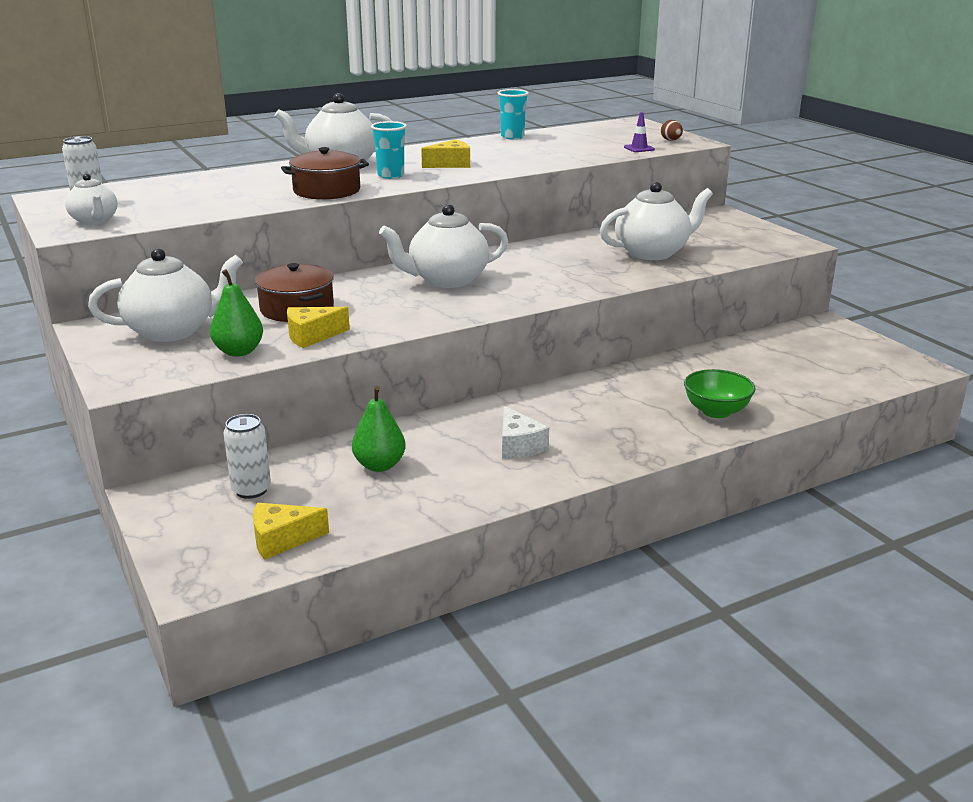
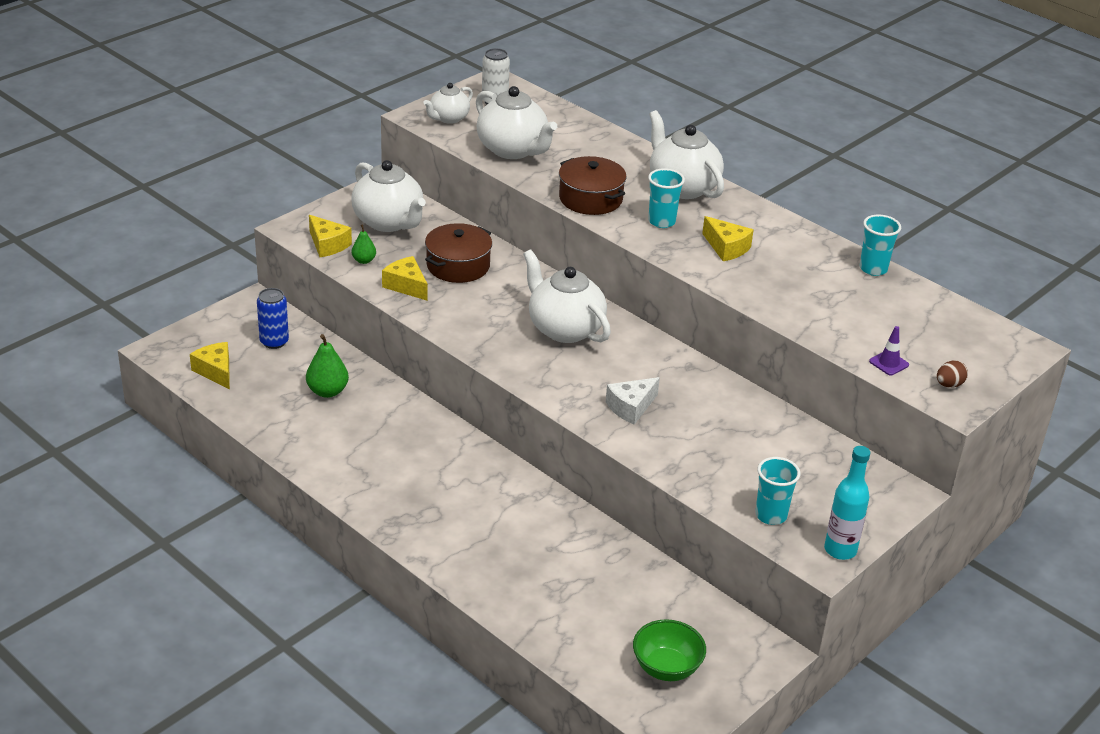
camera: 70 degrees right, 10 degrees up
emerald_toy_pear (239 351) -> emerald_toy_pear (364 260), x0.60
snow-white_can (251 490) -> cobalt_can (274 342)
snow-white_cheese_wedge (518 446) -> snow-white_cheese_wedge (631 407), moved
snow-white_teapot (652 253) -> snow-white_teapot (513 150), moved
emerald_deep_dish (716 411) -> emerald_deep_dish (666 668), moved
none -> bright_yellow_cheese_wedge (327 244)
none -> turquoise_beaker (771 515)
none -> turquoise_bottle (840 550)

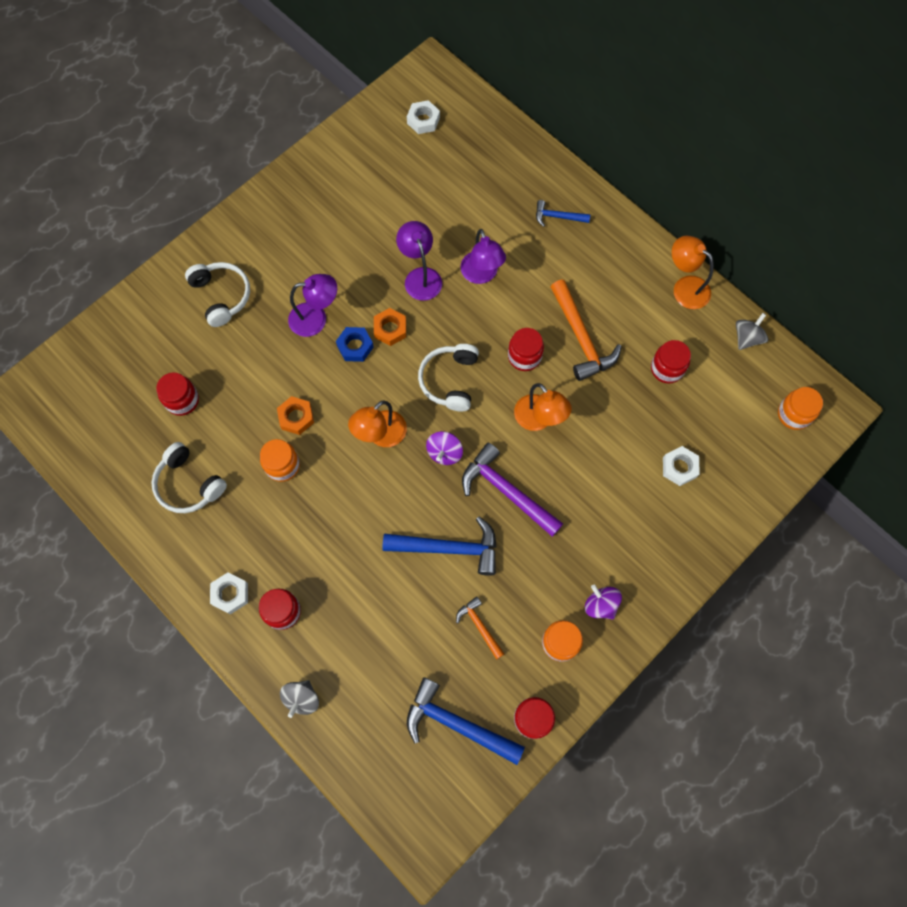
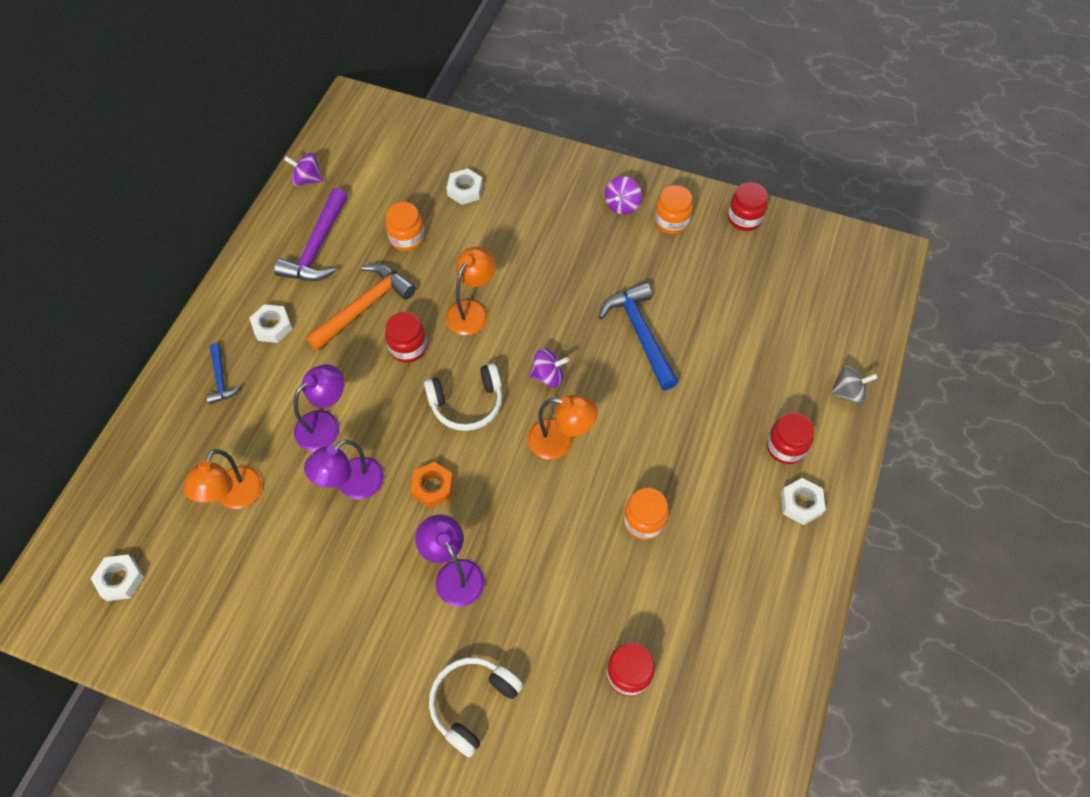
camera: 115 degrees left, 10 degrees down
snow-white_headphones (189 484) -> none
orange_hexagon_nut (296 417) -> none
cobalt_hexagon_nut (355 346) -> none
cobalt_claw_hammer (457 724) -> none
orange_claw_hammer (479 626) -> none
violet_claw_hammer (506 491) -> violet_claw_hammer (317 247), moved
scarlet_jam_jar (667 369) -> none
orange_reading_lamp (685 287) -> orange_reading_lamp (234 497), moved
grey_whirligig (747 338) -> violet_whirligig (307 179)
orange_jam_jar (793 414) -> orange_jam_jar (407 238), moved
none -> snow-white_hexagon_nut (272 327)

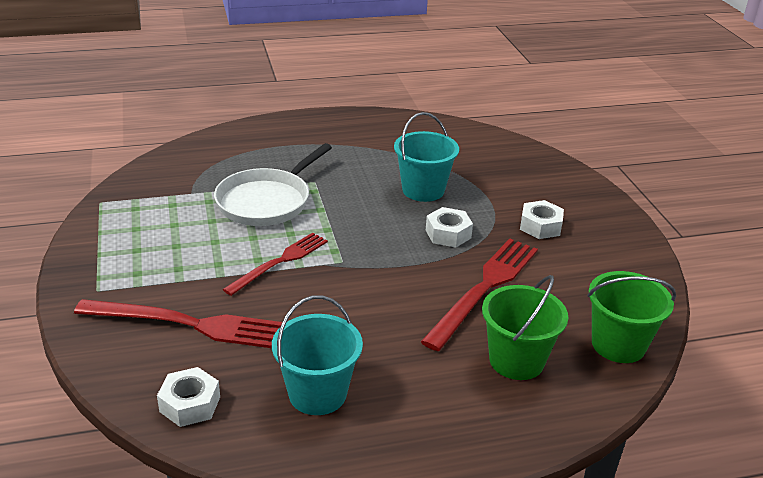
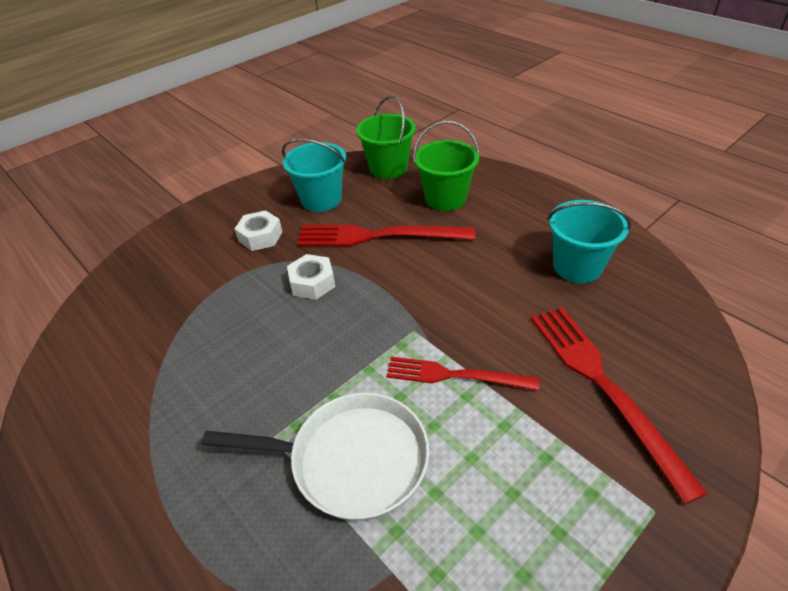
camera: 115 degrees left, 10 degrees up
snow-white_hexagon_nut (190 404) -> none
turquoise_bucket (423 190) -> turquoise_bucket (321 199), moved

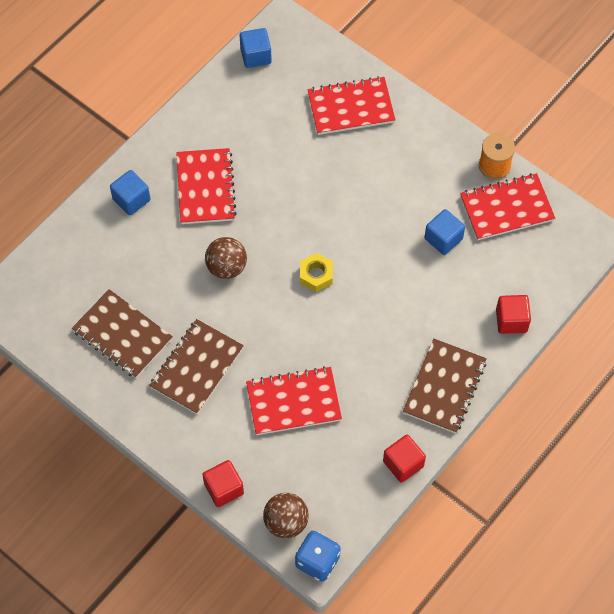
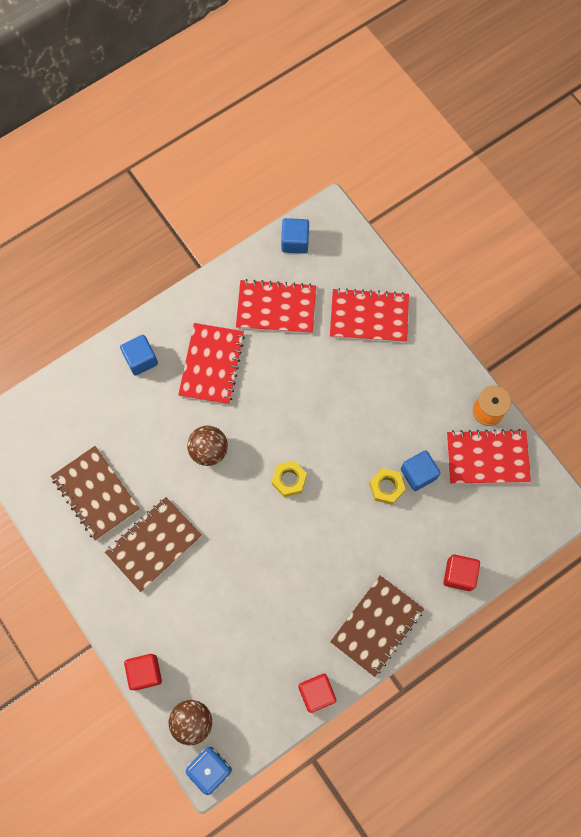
camera: 15 degrees right, 10 degrees up
scarlet_exercise_book (293 402) -> scarlet_exercise_book (276 308), moved
none -> bright_yellow_hexagon_nut (386 487)

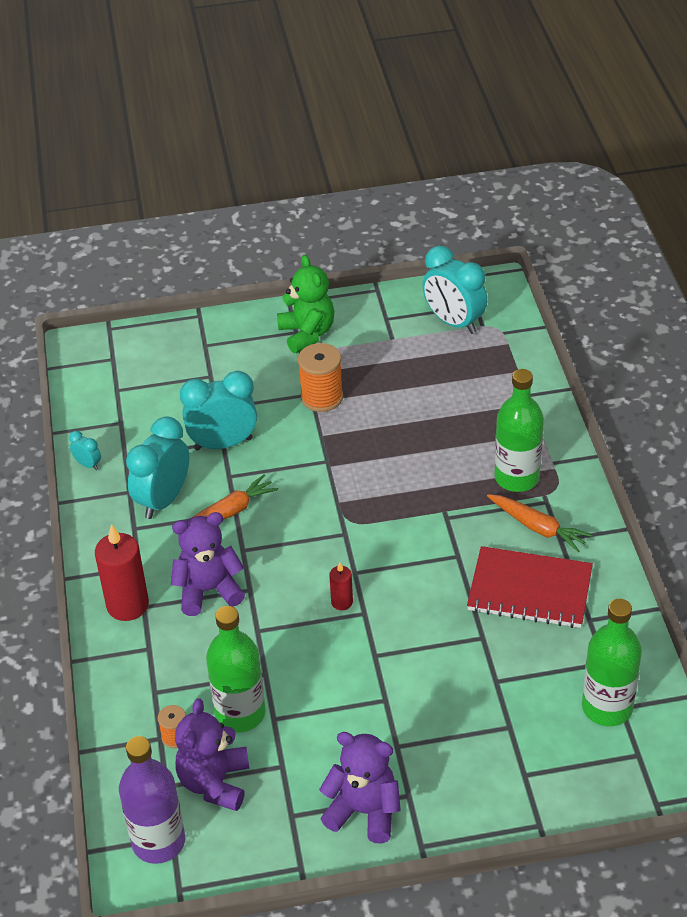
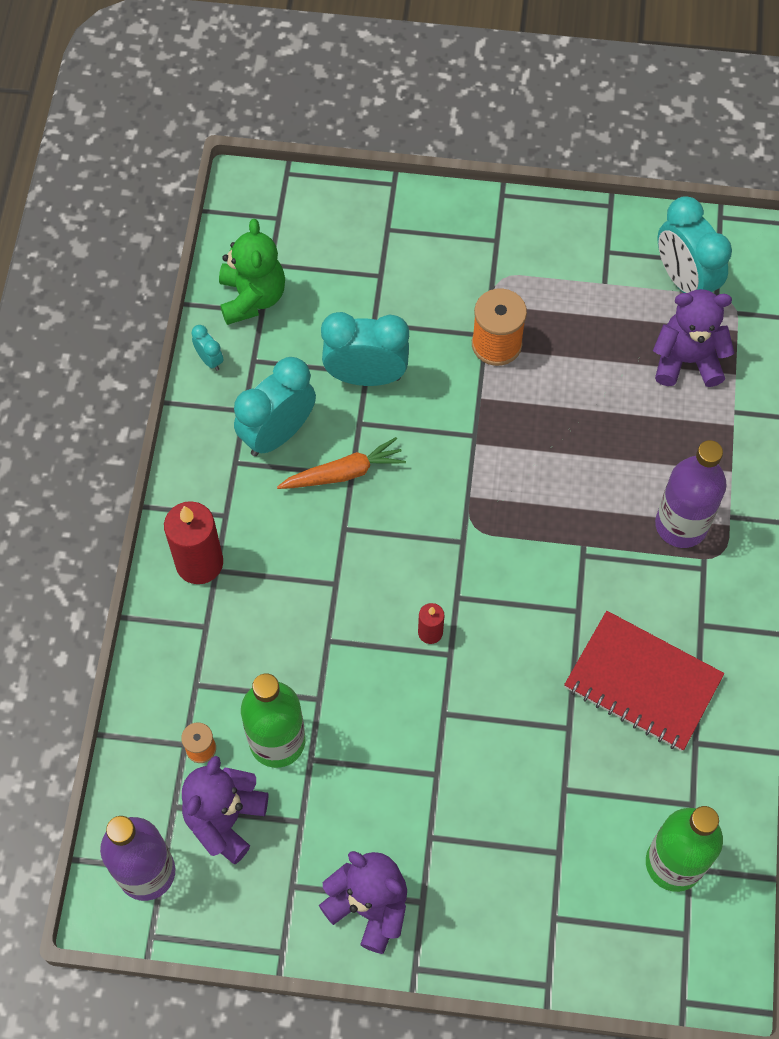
camera: 15 degrees right, 20 degrees up
violet_teddy_bear (208 590) -> violet_teddy_bear (687 360), moved
emerald_teddy_bear (307 334) -> emerald_teddy_bear (252 298), moved
orange_root_vegetable (538 527) -> none
emerald_bottle (516 478) -> violet_bottle (681 525)

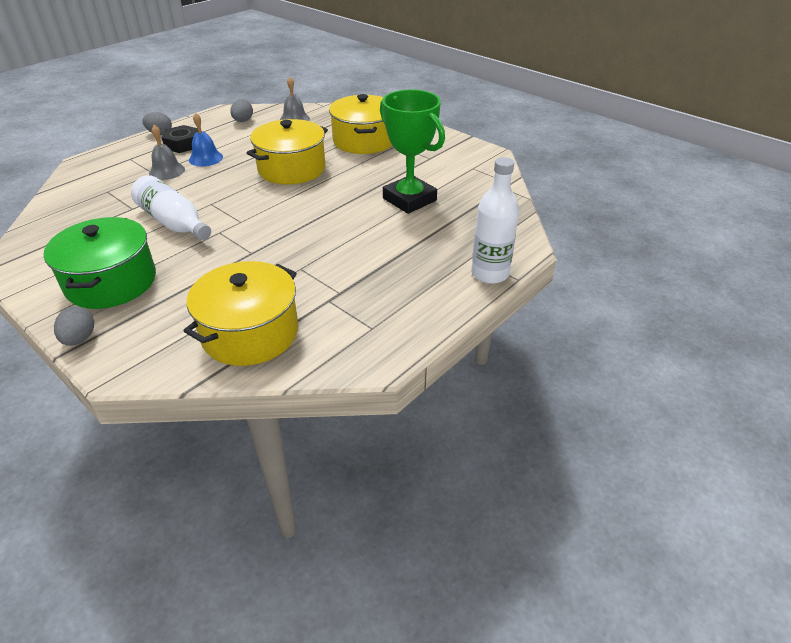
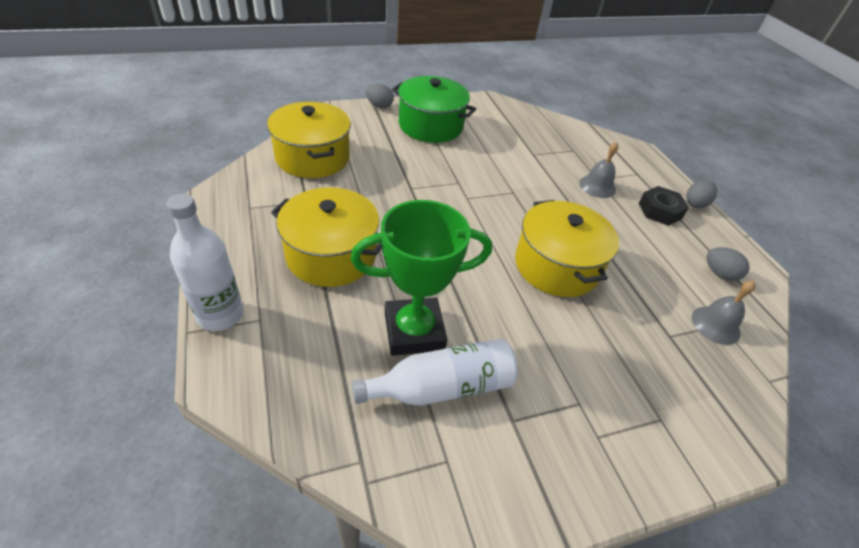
camera: 115 degrees right, 5 degrees up
snow-white_bottle (173 222) -> snow-white_bottle (441 387), moved
cobalt_hand_bell (206 158) -> none
bright_yellow_stockpot (364 141) -> bright_yellow_stockpot (331 255), moved

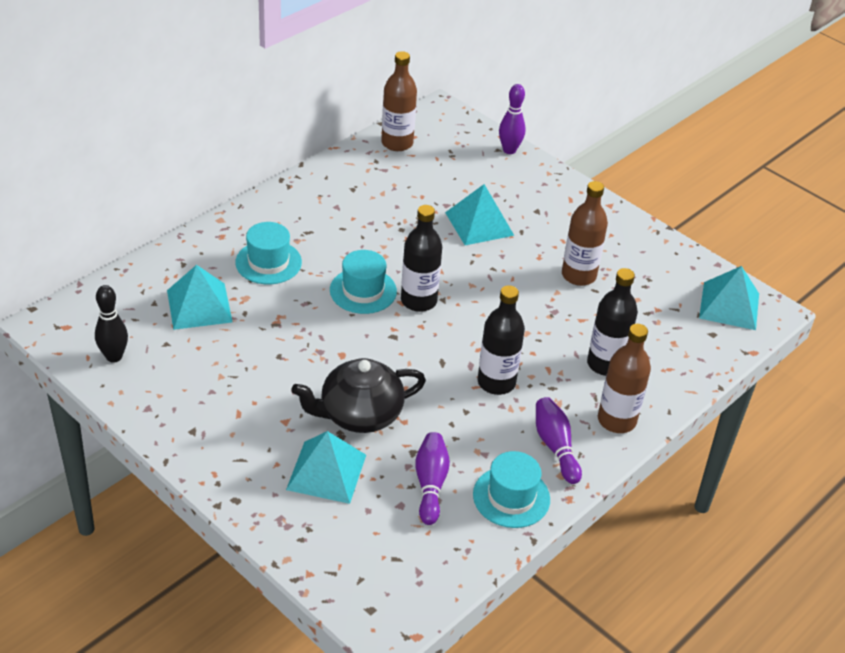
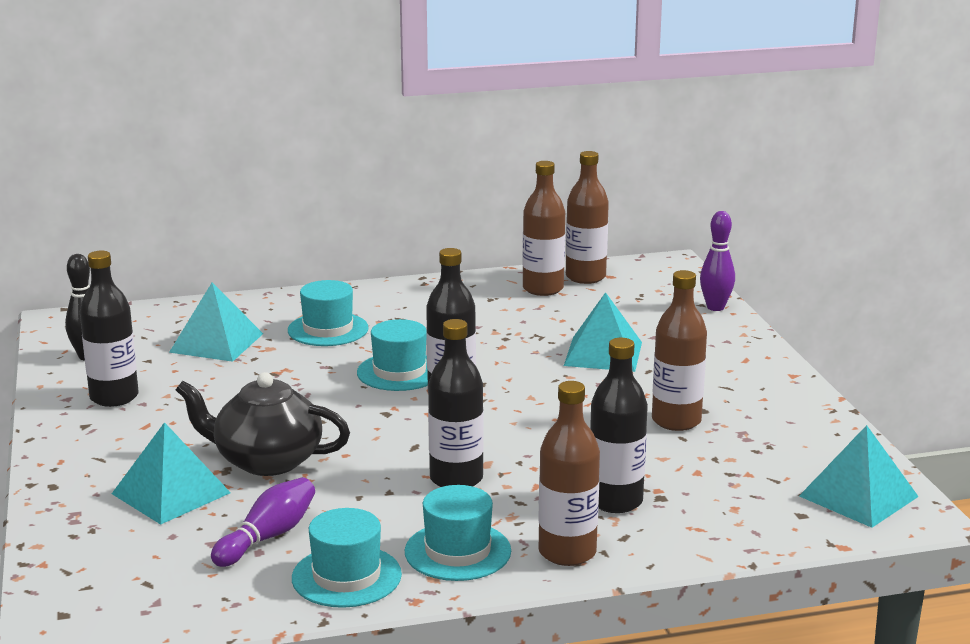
camera: 35 degrees right, 20 degrees down
violet_skittle (555 447) -> turquoise_top_hat (457 551)
none -> ebony_bottle (114 397)
none -> brown_bottle (543 289)

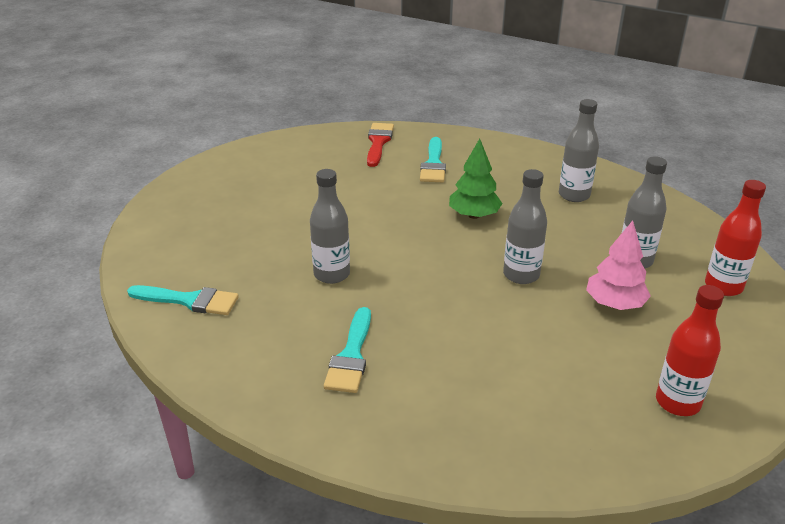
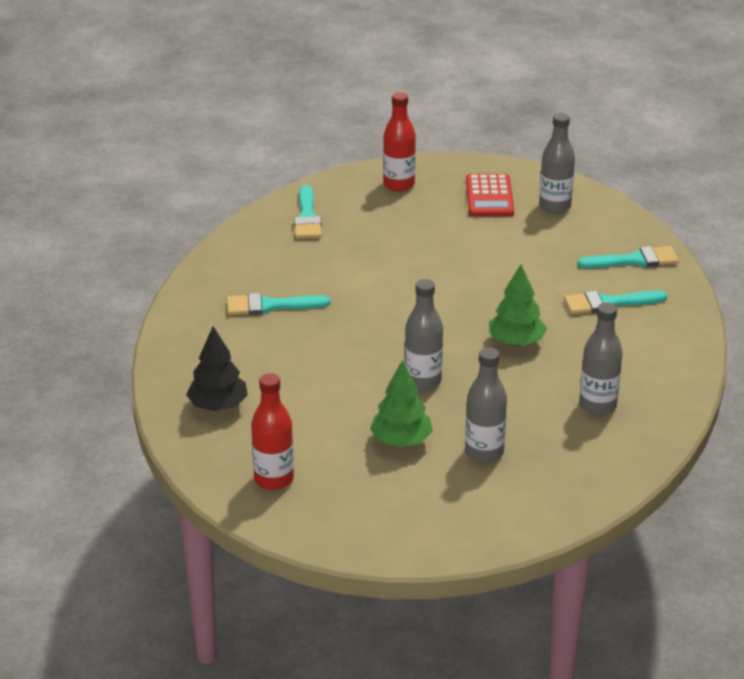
camera: 75 degrees right, 0 degrees up
grey_bottle (331 274) -> grey_bottle (554 206), moved
scarlet_paintbrush (378 142) -> turquoise_paintbrush (634 260)
rosy_fir_tree (614 304) -> emerald_fir_tree (401 441)
scarlet_bottle (723 286) -> scarlet_bottle (399 185), moved
none -> ebony_fir_tree (218 406)
none -> scarlet_calculator (489 196)

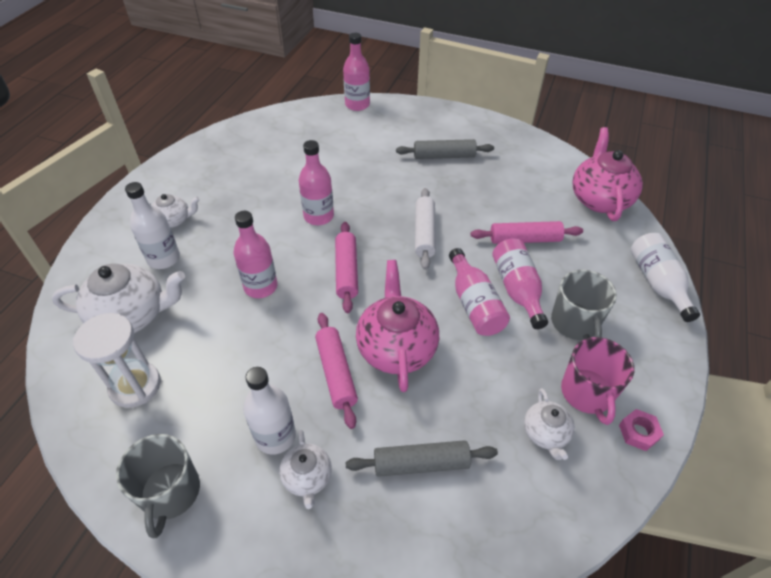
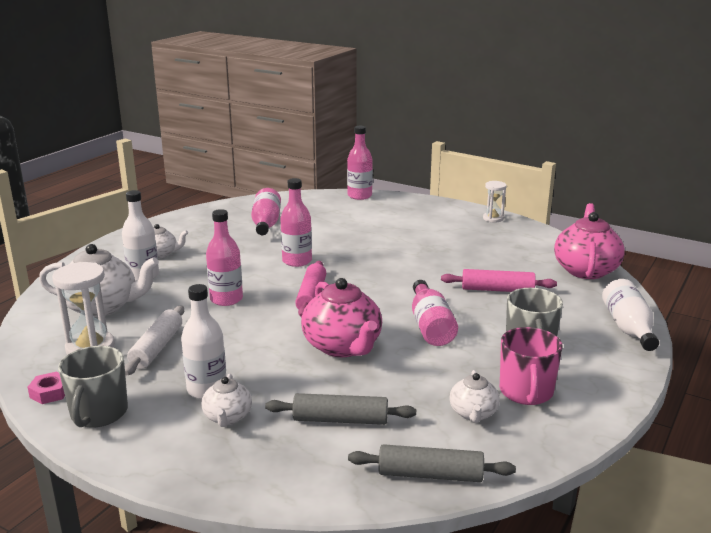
camera: 10 degrees right, 25 degrees down
rosy_dough_roller (336 373) -> none
rosy_teapot (396 348) -> rosy_teapot (343 347), 150 degrees clockwise
grey_dough_roller (444 156) -> grey_dough_roller (430 474), moved
snow-white_dough_roller (424 233) -> snow-white_dough_roller (157 348), moved
rosy_bottle (517 289) -> rosy_bottle (266 224), moved
rosy_hexagon_nut (638 432) -> rosy_hexagon_nut (50 393), moved
none -> snow-white_sandglass (493 218)

